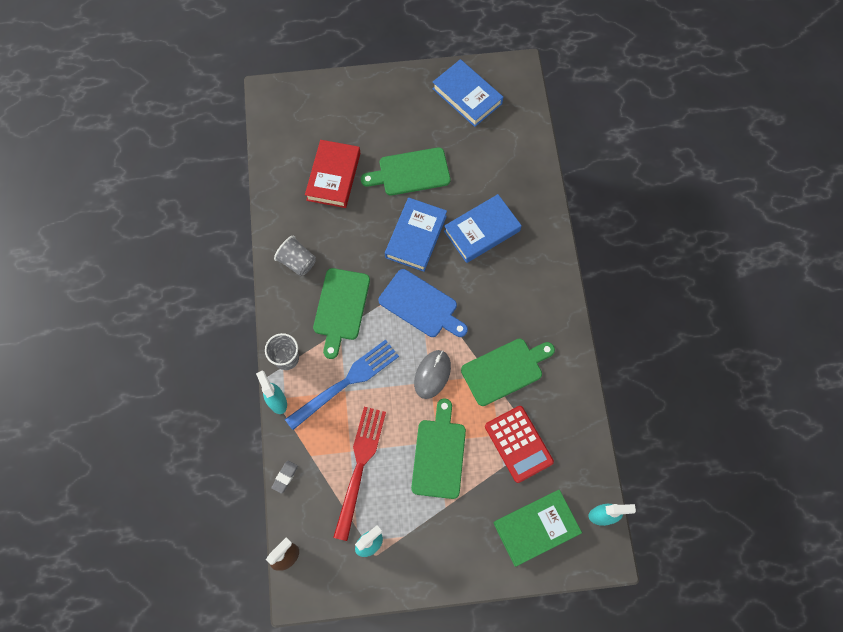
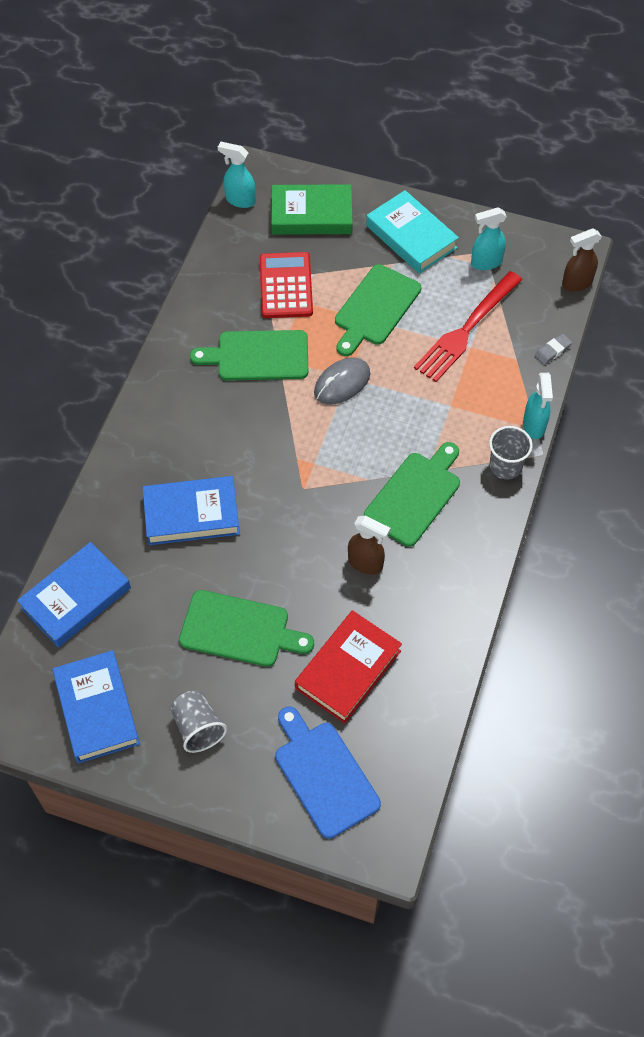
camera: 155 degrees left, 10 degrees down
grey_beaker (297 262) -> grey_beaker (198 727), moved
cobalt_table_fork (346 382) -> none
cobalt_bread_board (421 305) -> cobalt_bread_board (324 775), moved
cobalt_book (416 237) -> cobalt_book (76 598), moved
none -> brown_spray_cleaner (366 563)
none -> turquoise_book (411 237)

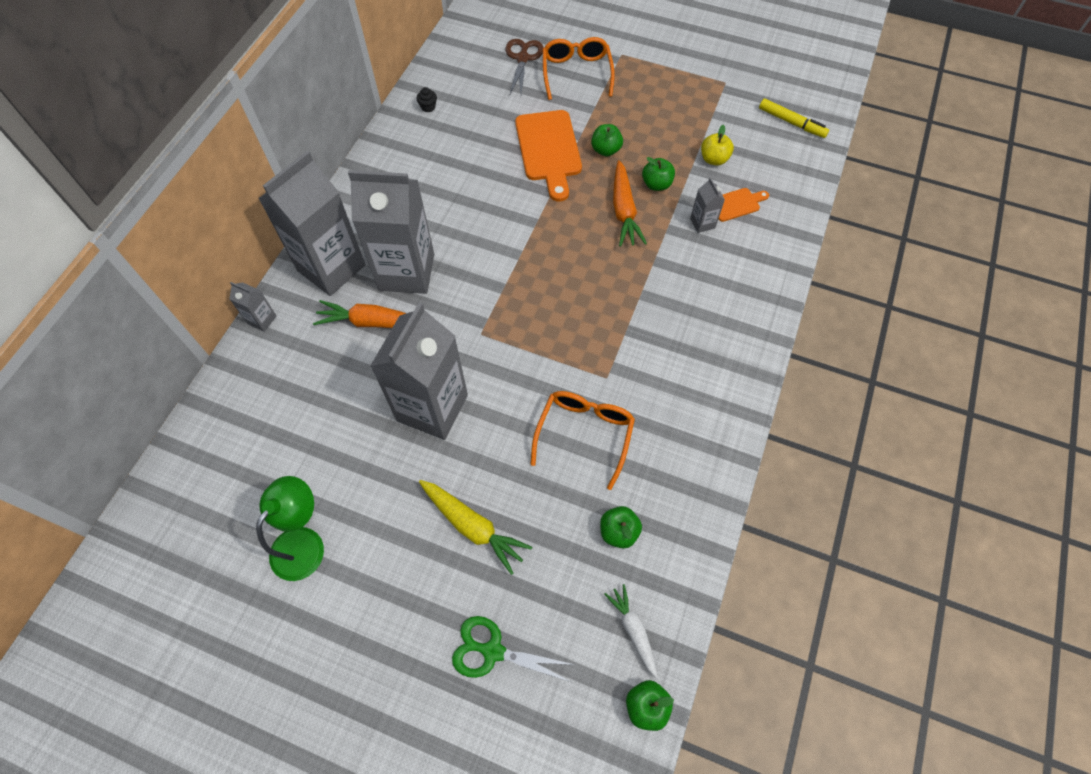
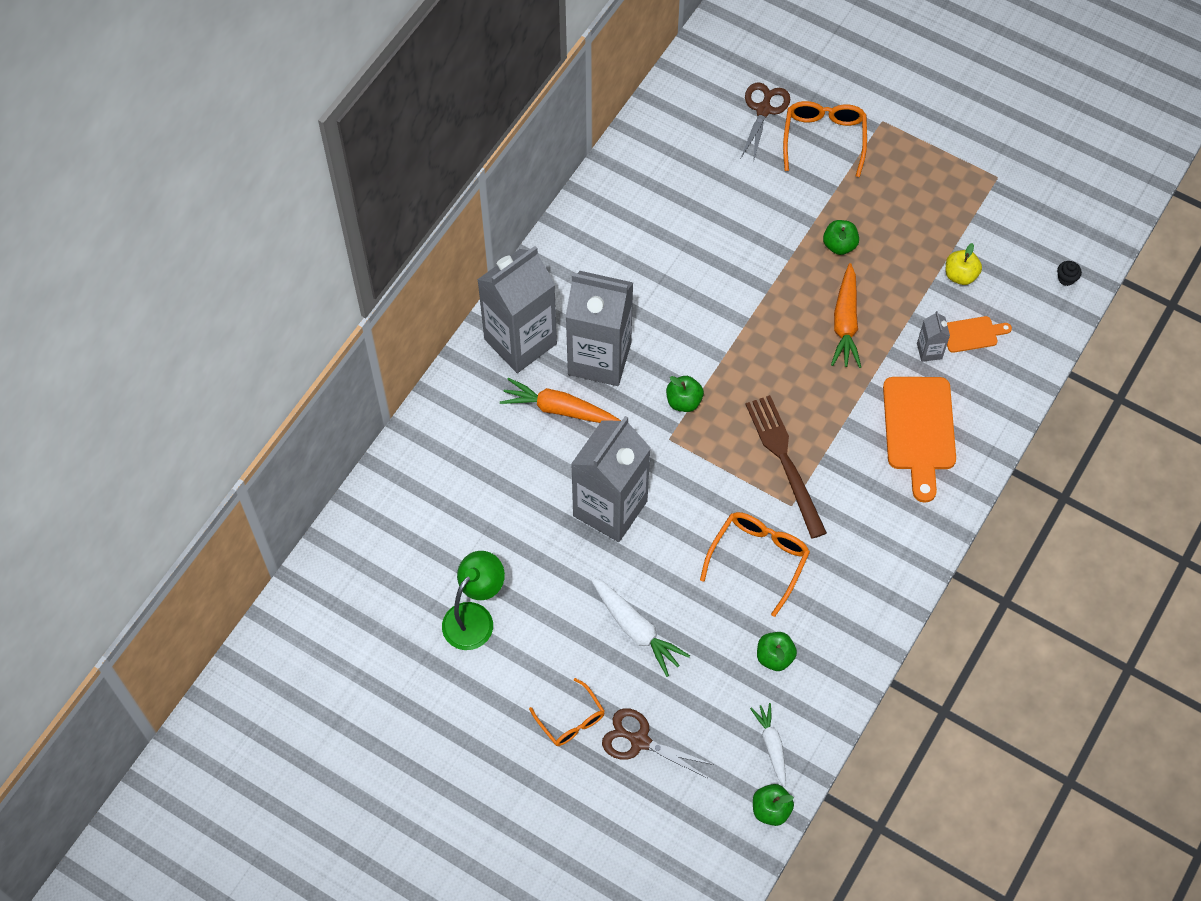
camera: 10 degrees right, 0 degrees up
grey_milk_carton (262 320) -> none
ebony_cupcake (428 107) -> ebony_cupcake (1066 279), moved
bright_yellow_root_vegetable (473 526) -> snow-white_root_vegetable (635 629)
emerald_scissors (493 651) -> brown_scissors (640 741)
orange_bread_board (548 150) -> orange_bread_board (919 430), moved
emerald_apple_fruit (656 184) -> emerald_apple_fruit (684 401), moved
bright_yellow_marker (791 122) -> none
none -> orange_eyeglasses (571 720)
none -> brown_table_fork (785 461)

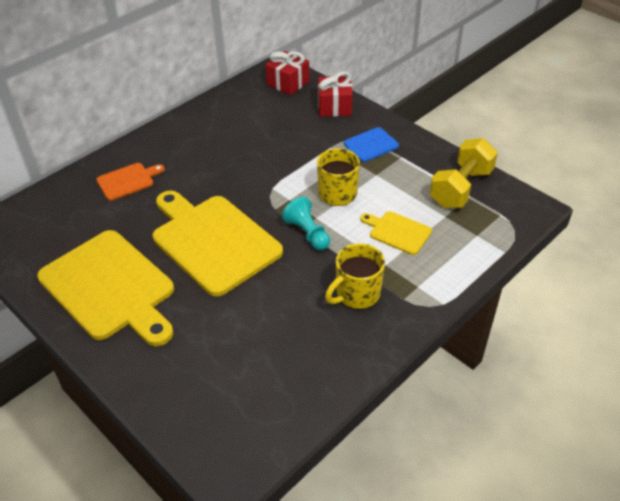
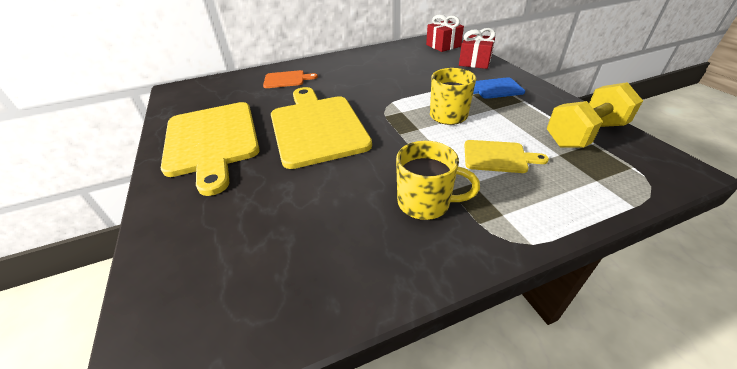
camera: 25 degrees right, 5 degrees down
turquoise_game_pawn (307 233) -> none
bright_yellow_tea_mug (356 294) -> bright_yellow_tea_mug (425 203), 150 degrees counterclockwise
bright_yellow_bread_board (397 232) -> bright_yellow_bread_board (498 157), 135 degrees clockwise

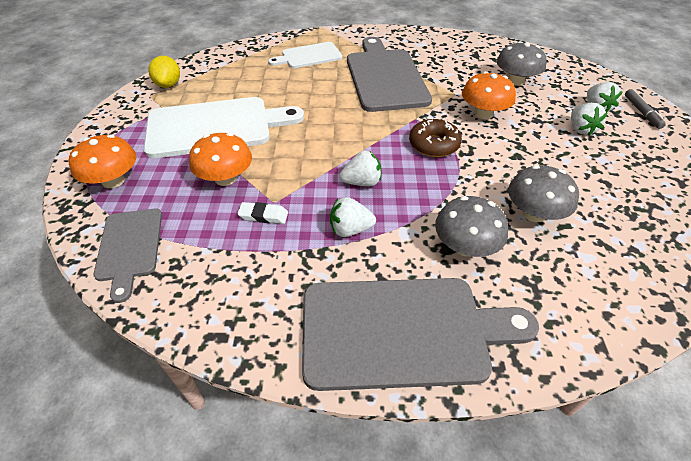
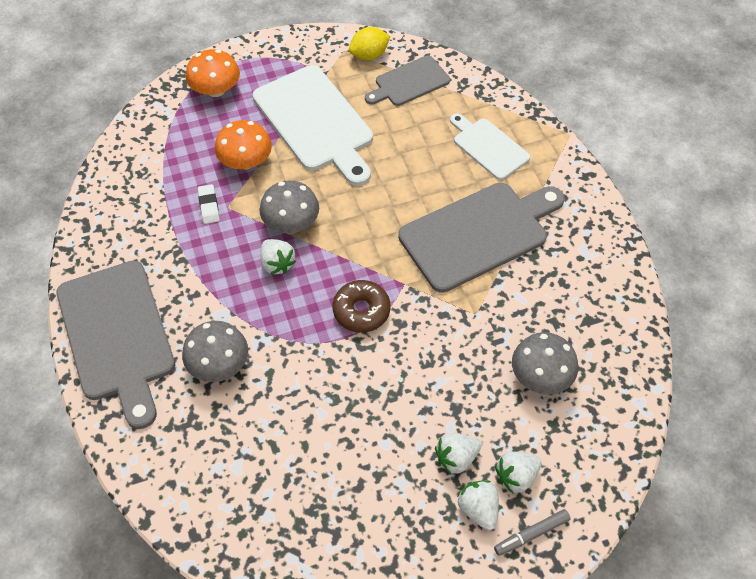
camera: 70 degrees right, 10 degrees up
grey_bread_board (129 247) -> grey_bread_board (409 82), moved
snow-white_toy_strawberry (350 230) -> snow-white_toy_strawberry (478 509), moved
orange_toadstool (483 113) -> none
grey_toadstool (534 213) -> grey_toadstool (291 222), moved

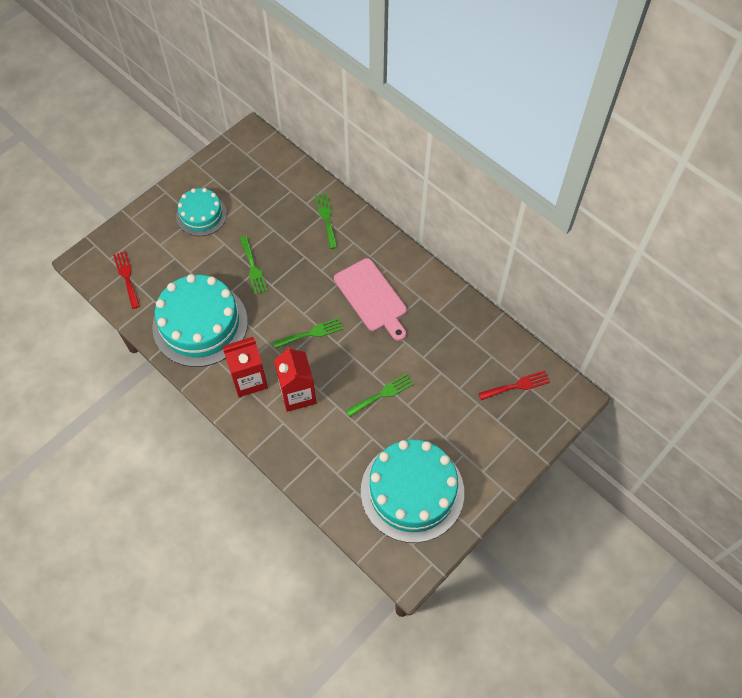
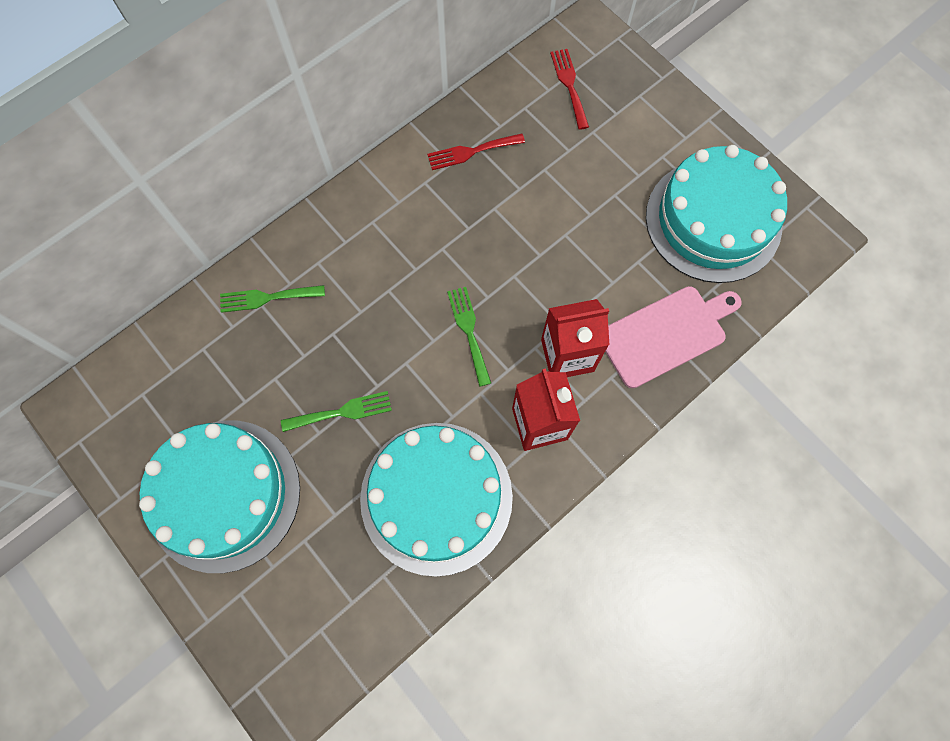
camera: 85 degrees left, 10 degrees up
scarlet_table_fork (127 277) -> scarlet_table_fork (471 152), moved
turquoise_layer_cake (201 215) -> turquoise_layer_cake (224 494), x1.76
rosy_bread_board (372 297) -> rosy_bread_board (666 334), moved
emerald_table_fork (382 394) -> none

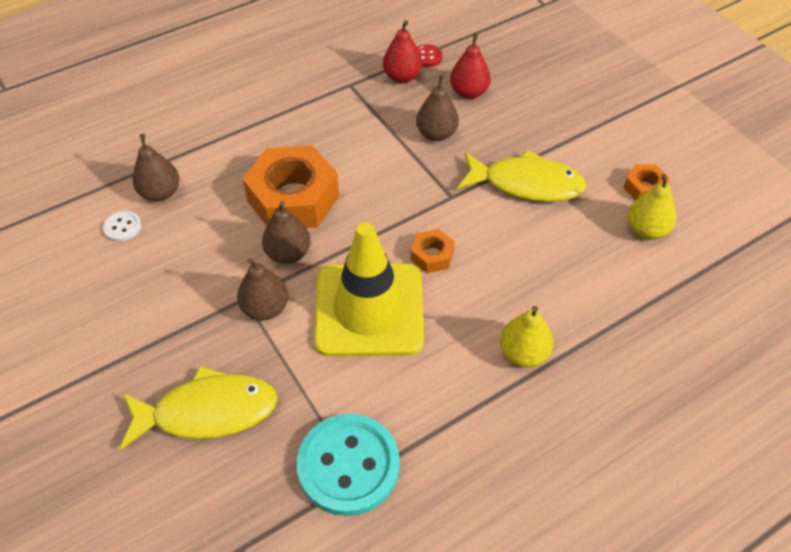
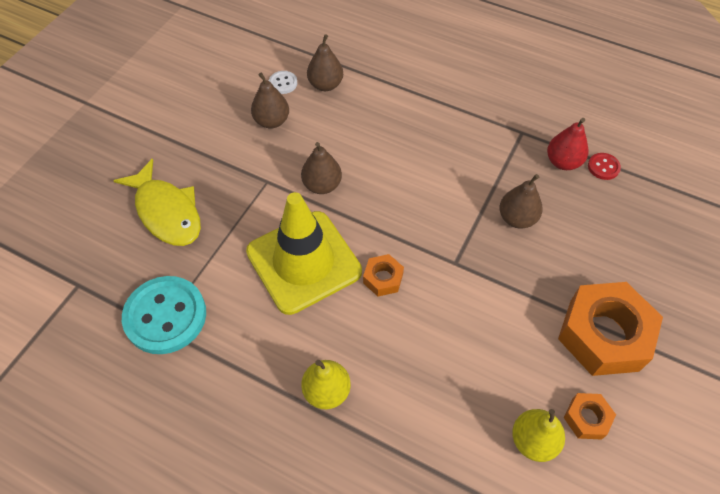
camera: 60 degrees right, 5 degrees up
brown_toy_pear (265 308) -> brown_toy_pear (272 121), moved
orange_hexagon_nut (293 198) -> orange_hexagon_nut (603 335), moved
scarlet_toy_pear (468 92) -> none
bright_yellow_fish (526 184) -> none

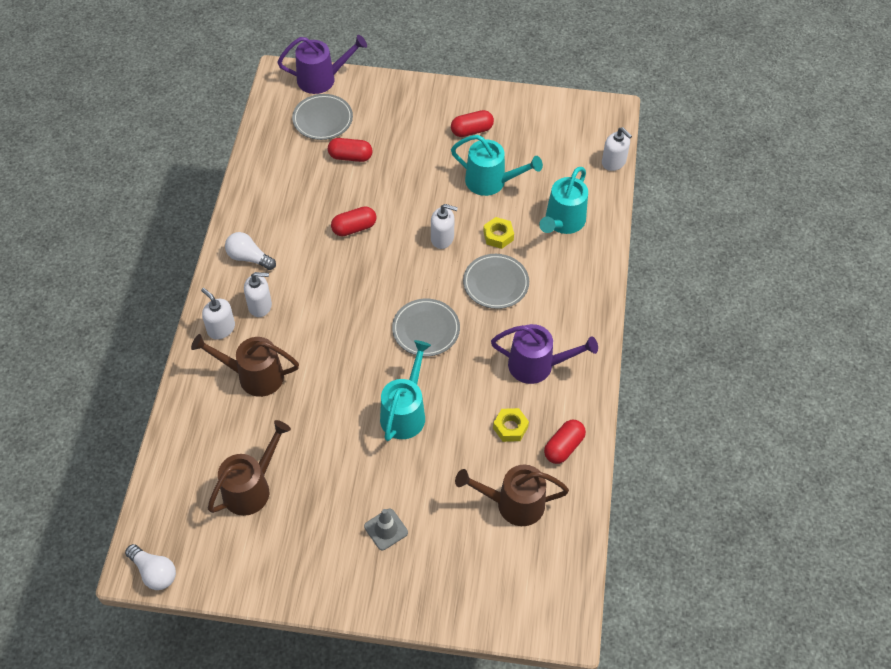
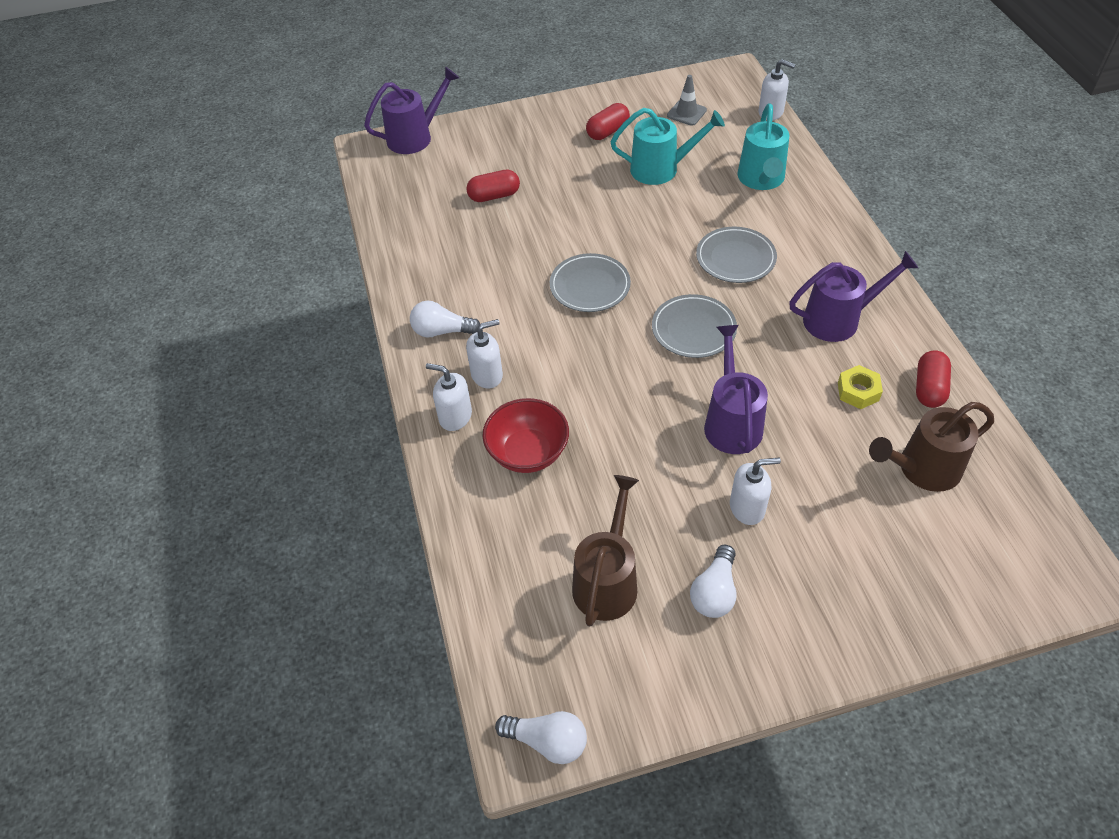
camera: 20 degrees left, 5 degrees down
brown_watering_pot (253 376) -> scarlet_deep_dish (528 452)
grey_plate (322 119) -> grey_plate (590 286), moved
scarlet_capsule (354 228) -> none
grey_safety_cone (386 529) -> grey_safety_cone (686 113), moved
turquoise_watering_pot (405 412) -> violet_watering_pot (731 421)
snow-white_pump_bottle (442 238) -> snow-white_pump_bottle (747 508), moved
bright_yellow_hexagon_nut (498 236) -> none
none -> snow-white_light_bulb (714 592)

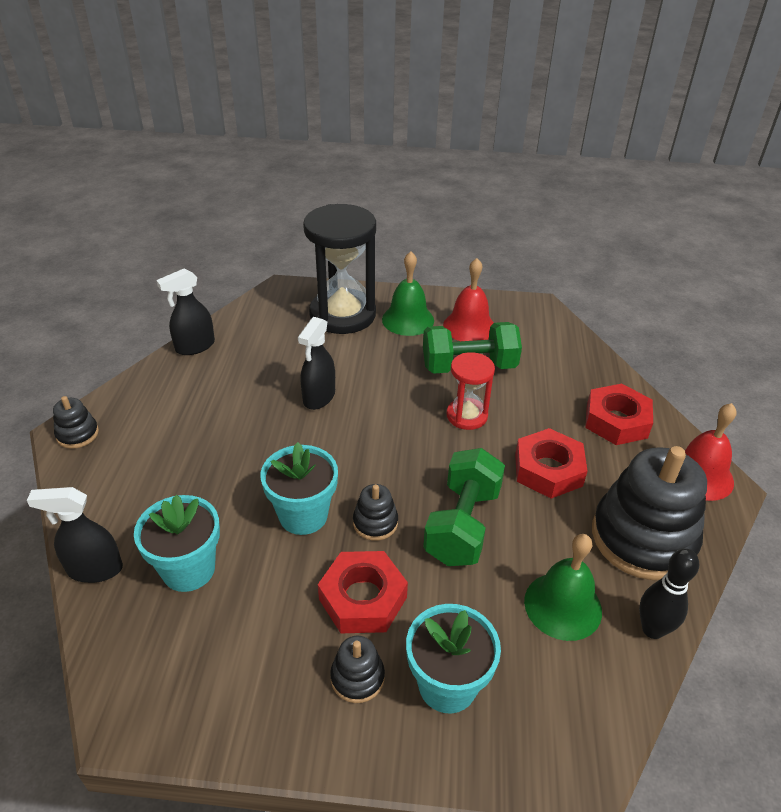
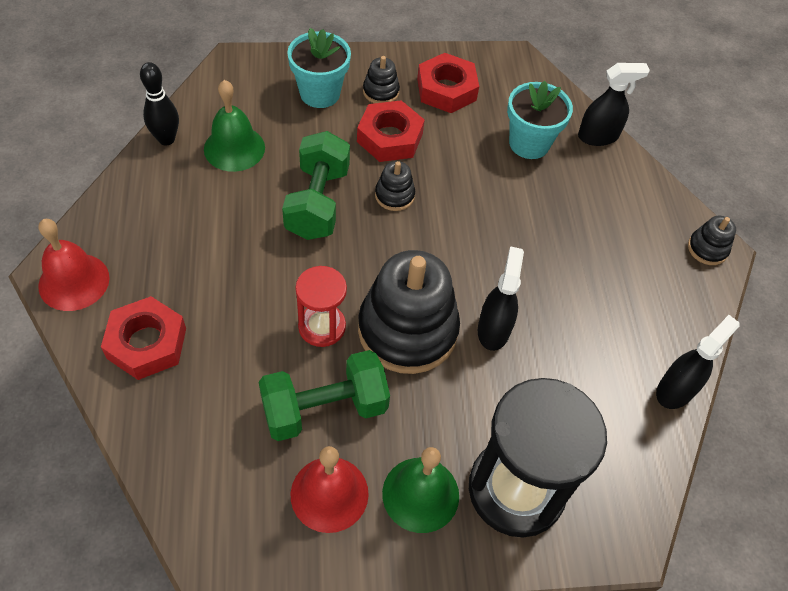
camera: 165 degrees right, 15 degrees up
turquoise_potted_plant (303 515) -> none
scarlet_hexagon_nut (548 470) -> scarlet_hexagon_nut (446 89), moved
ebony_stacking_rings (643 538) -> ebony_stacking_rings (407 330), moved

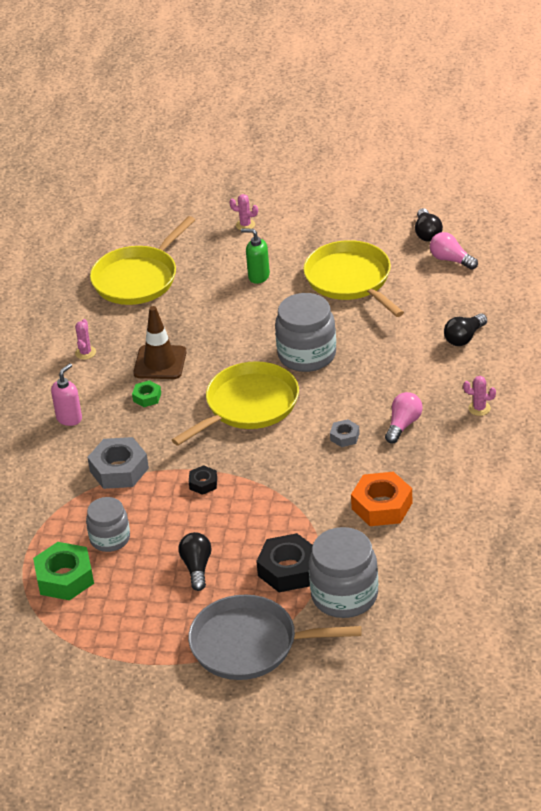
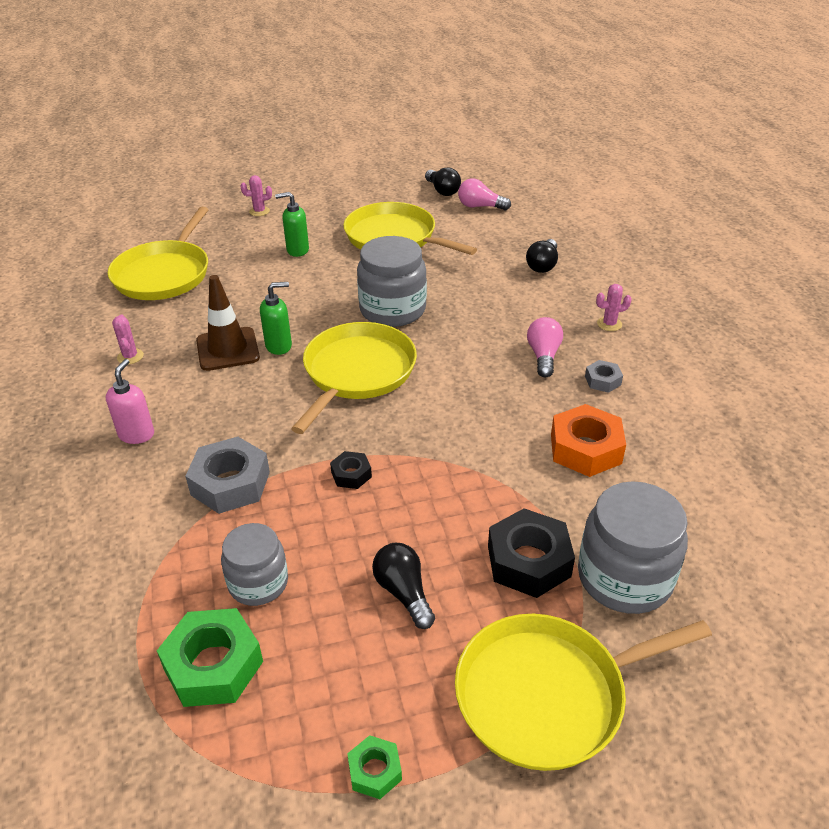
camera: 25 degrees left, 0 degrees up
emerald_hexagon_nut (147 397) -> emerald_hexagon_nut (375 771), moved
grey_frying_pan (250 644) -> bright_yellow_frying_pan (548 694)
grey_hexagon_nut (344 437) -> grey_hexagon_nut (602 380), moved
none -> emerald_pump_bottle (279 346)

